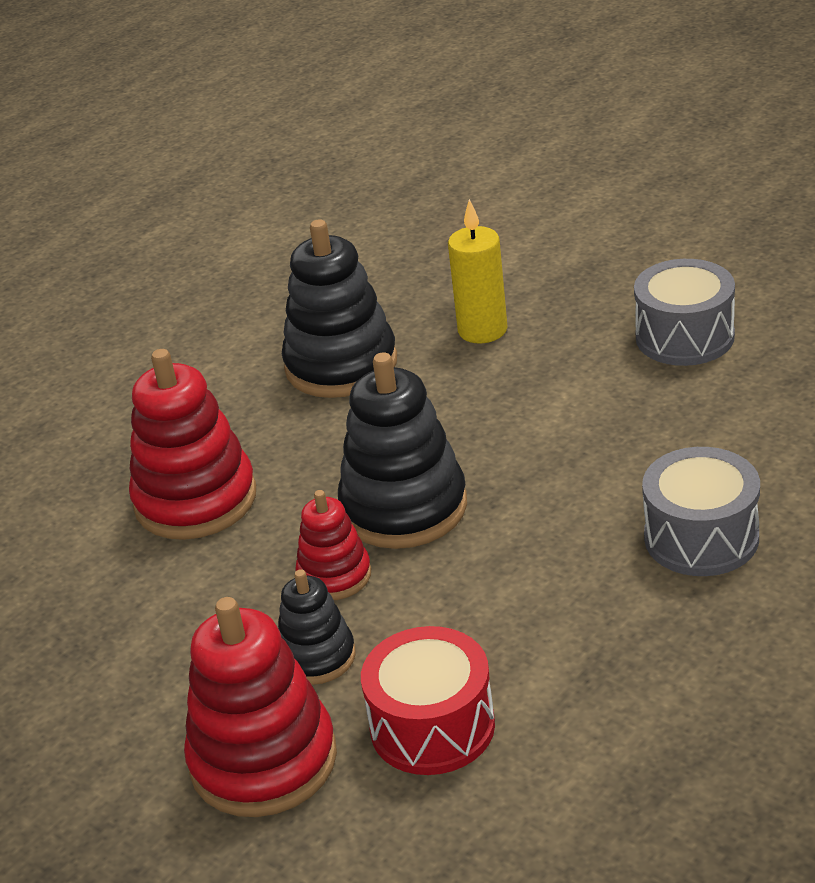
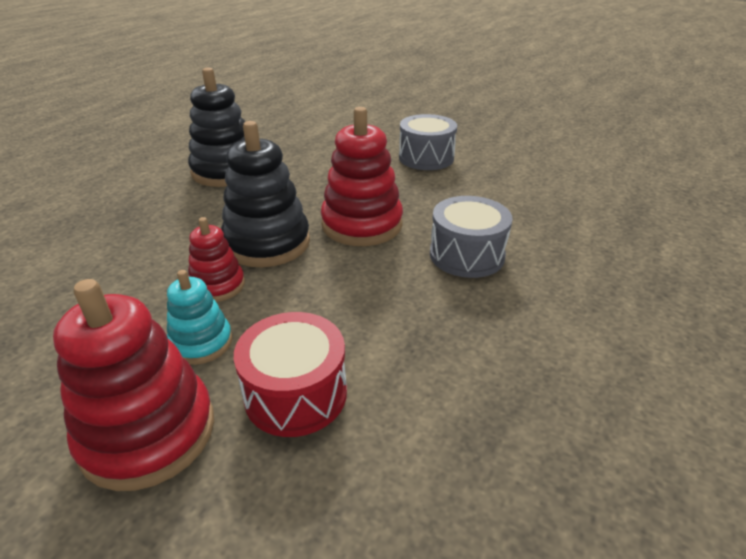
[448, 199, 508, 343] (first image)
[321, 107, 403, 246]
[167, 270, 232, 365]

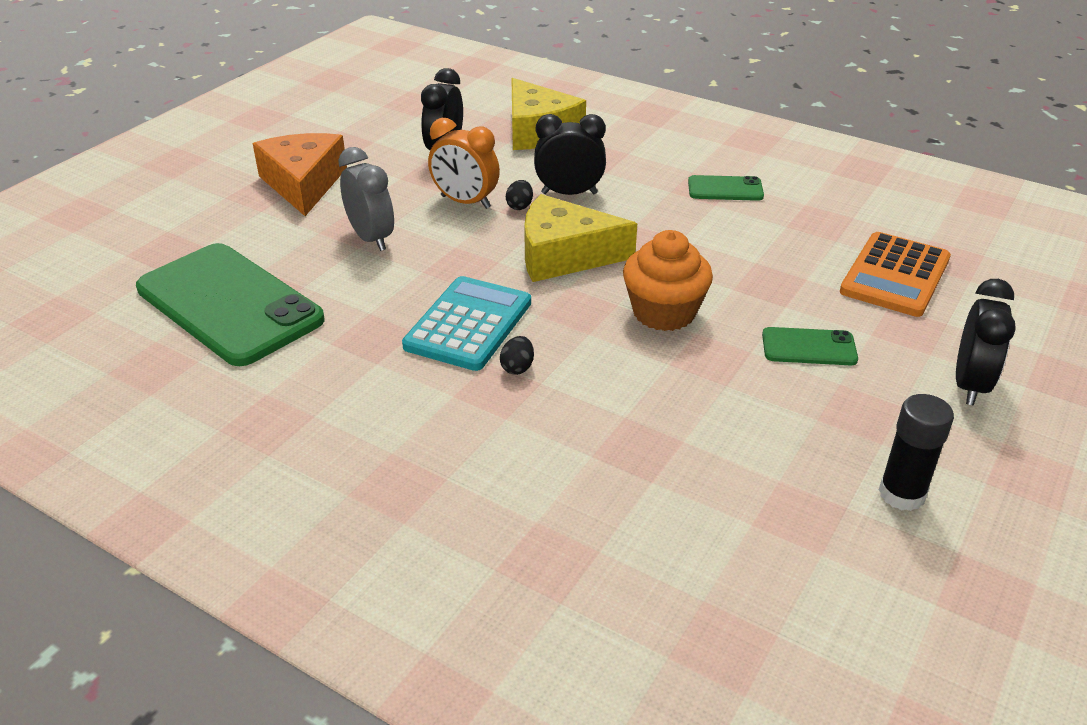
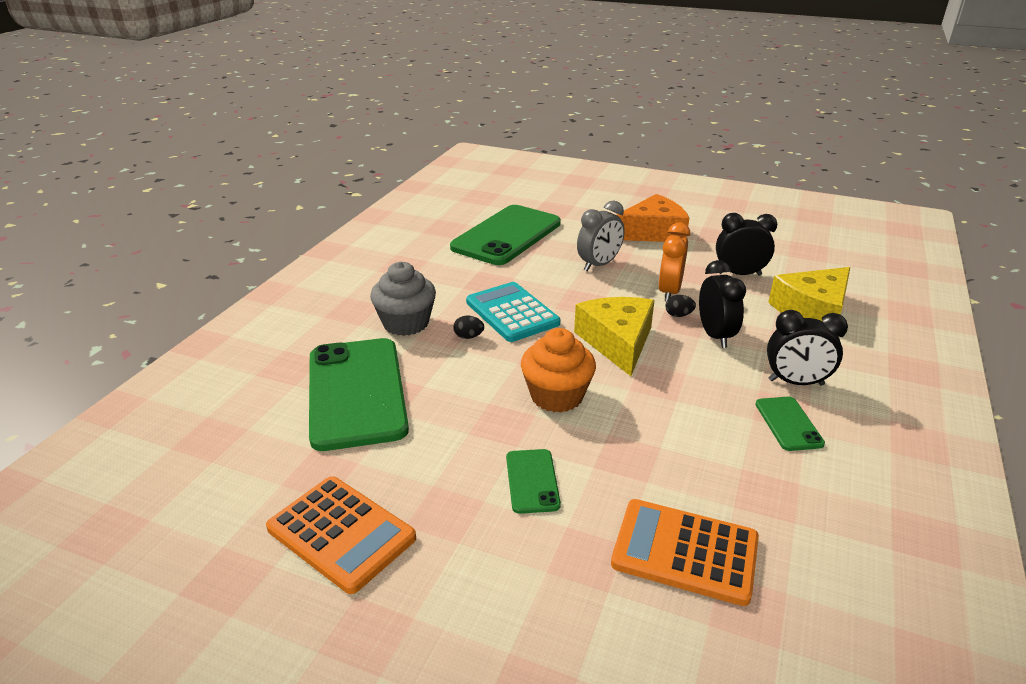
[466, 282, 560, 342]
[767, 310, 848, 386]
[266, 476, 416, 594]
[370, 262, 436, 336]
[309, 338, 409, 451]

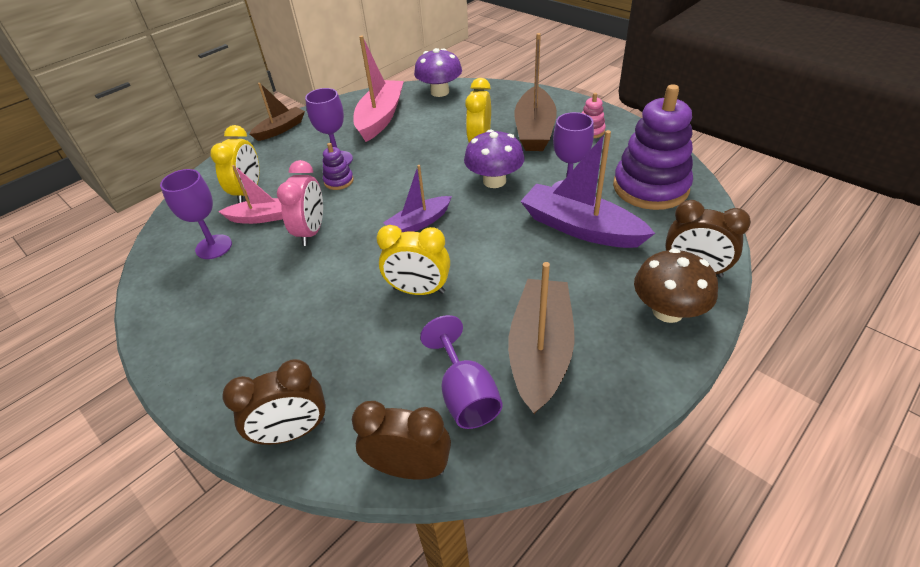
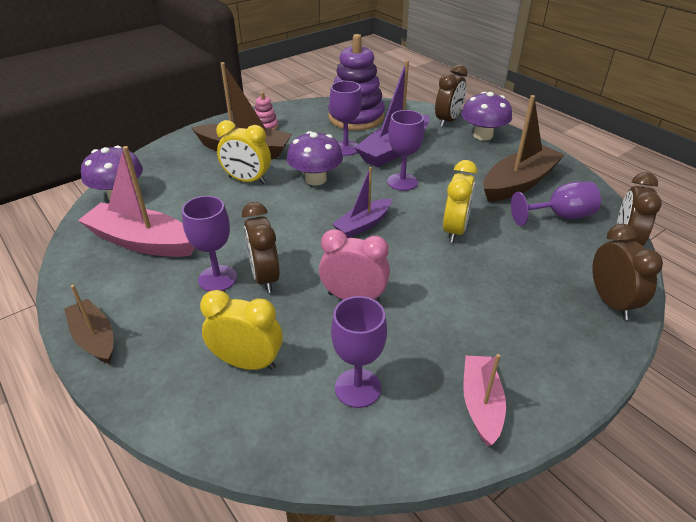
[242, 202, 280, 293]
[463, 354, 506, 446]
[332, 167, 392, 238]
[461, 92, 512, 141]
[483, 95, 565, 202]
[387, 110, 424, 191]

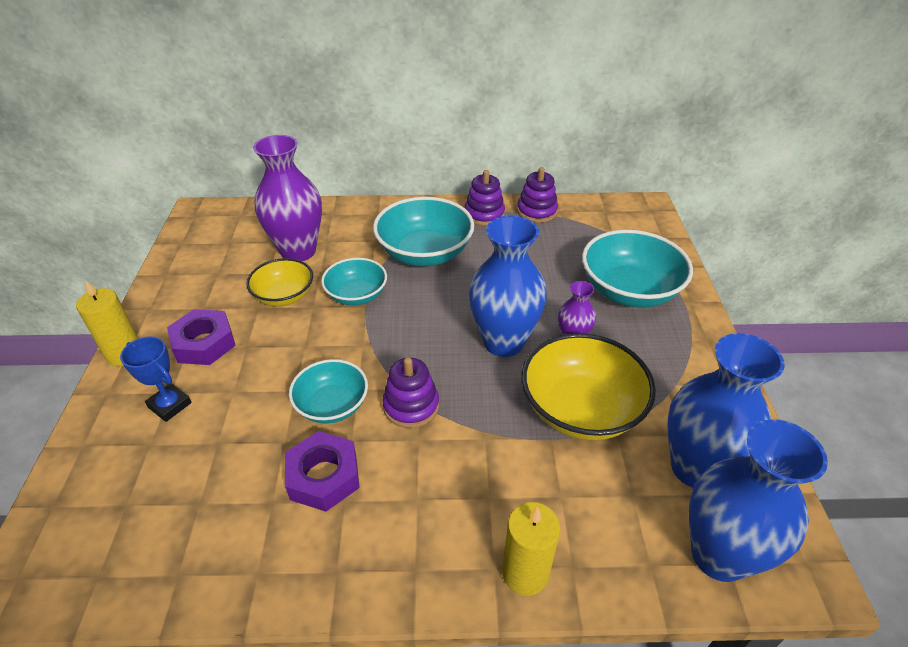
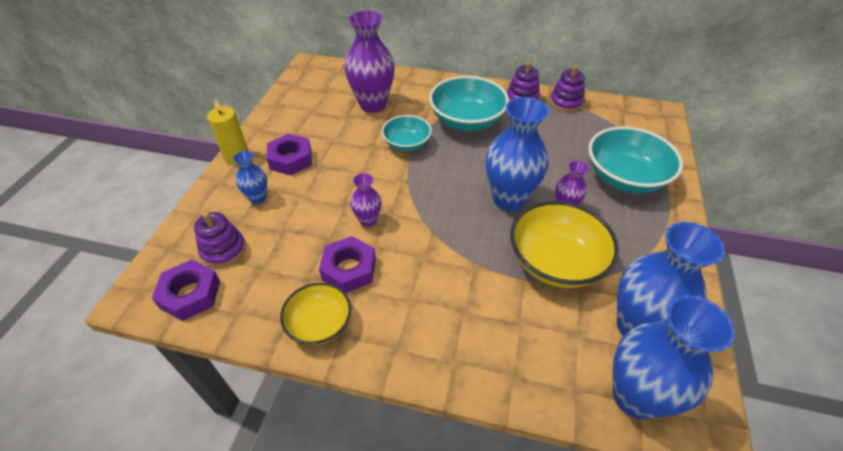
[280, 283, 351, 345]
[233, 151, 267, 204]
[194, 212, 246, 267]
[350, 173, 382, 227]
[502, 502, 560, 596] (first image)
[152, 259, 220, 321]

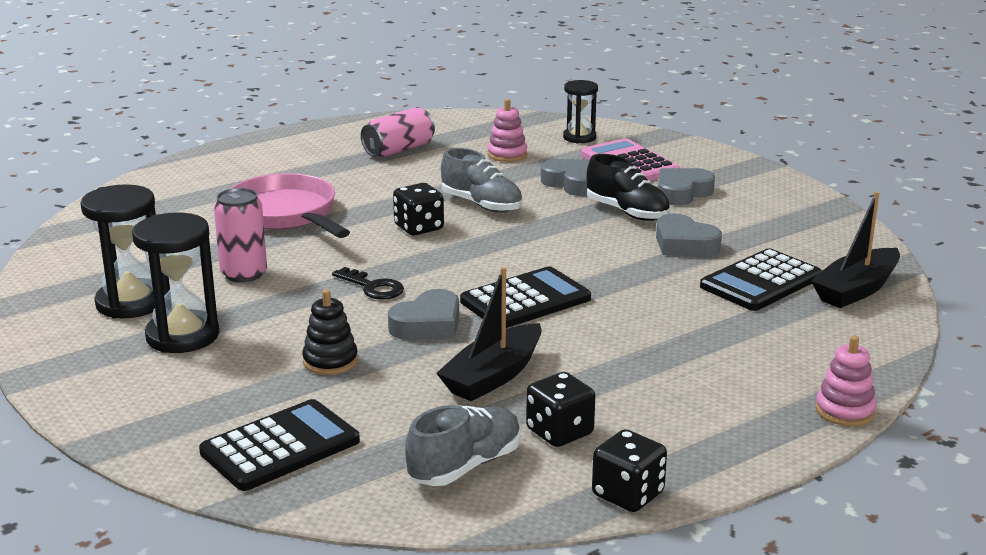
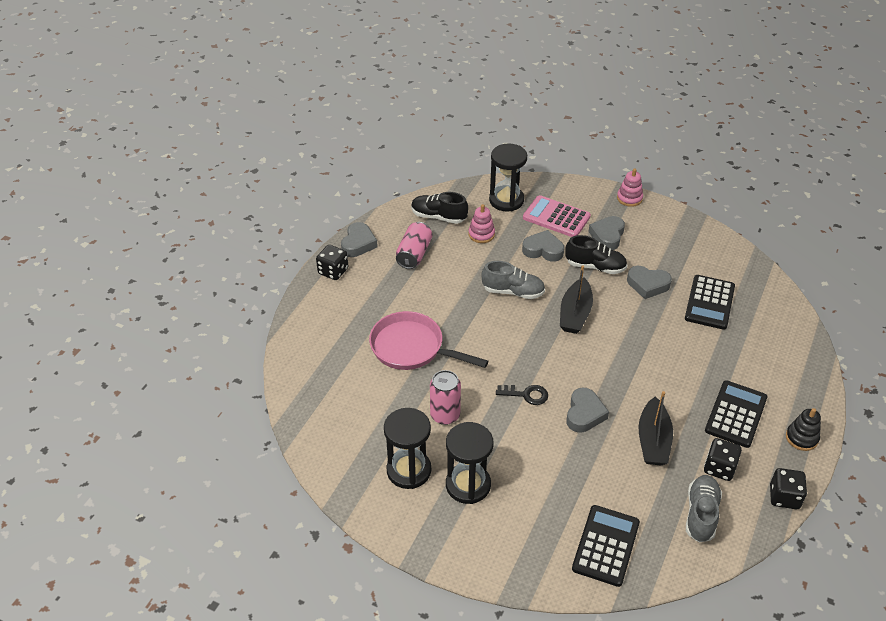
[489, 144, 527, 211]
[316, 245, 348, 280]
[560, 265, 593, 334]
[705, 380, 767, 448]
[786, 408, 821, 451]
[617, 168, 643, 207]
[411, 192, 468, 224]
[341, 222, 378, 257]

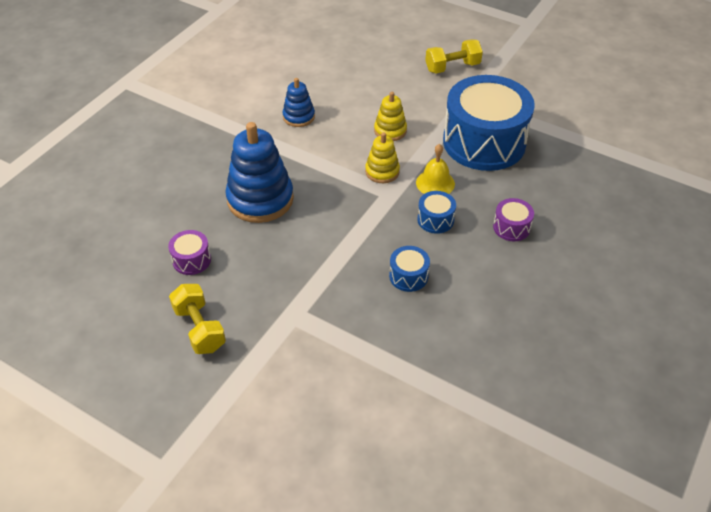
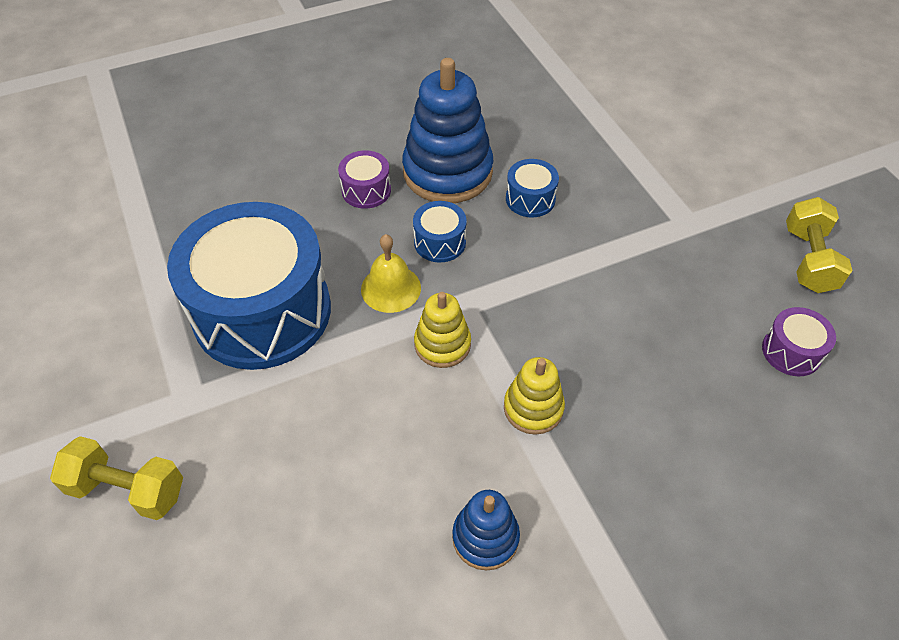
[504, 357, 565, 435]
[402, 58, 493, 203]

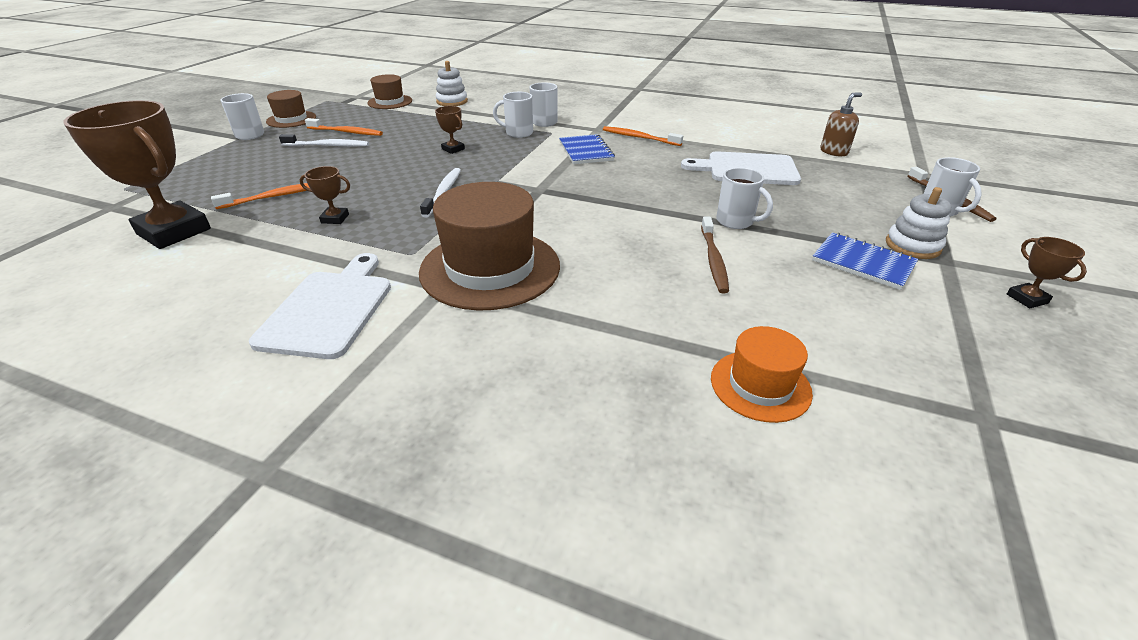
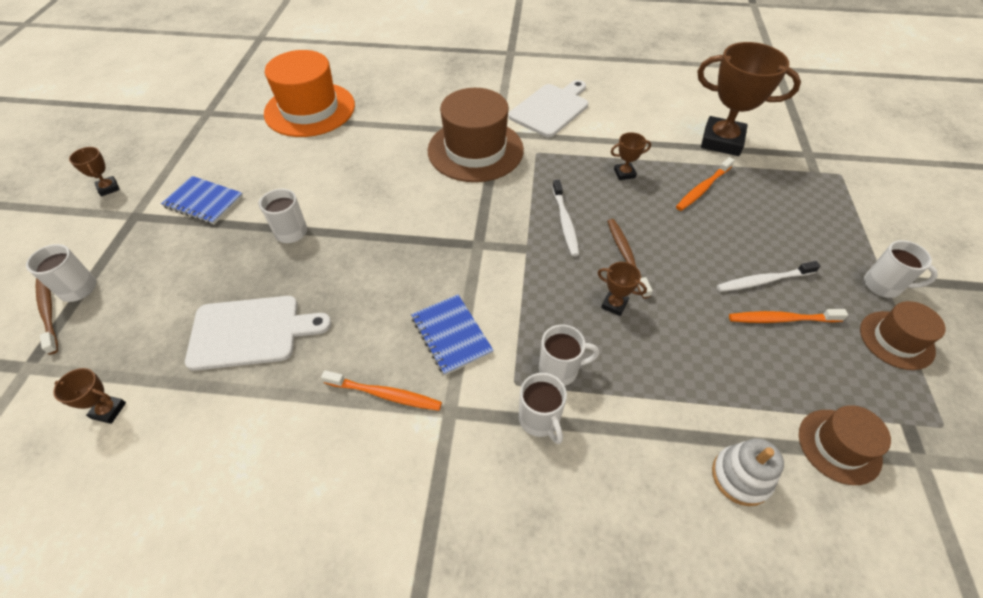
[53, 368, 126, 424]
[886, 187, 952, 259] (first image)
[607, 219, 653, 299]
[508, 80, 588, 137]
[264, 50, 355, 137]

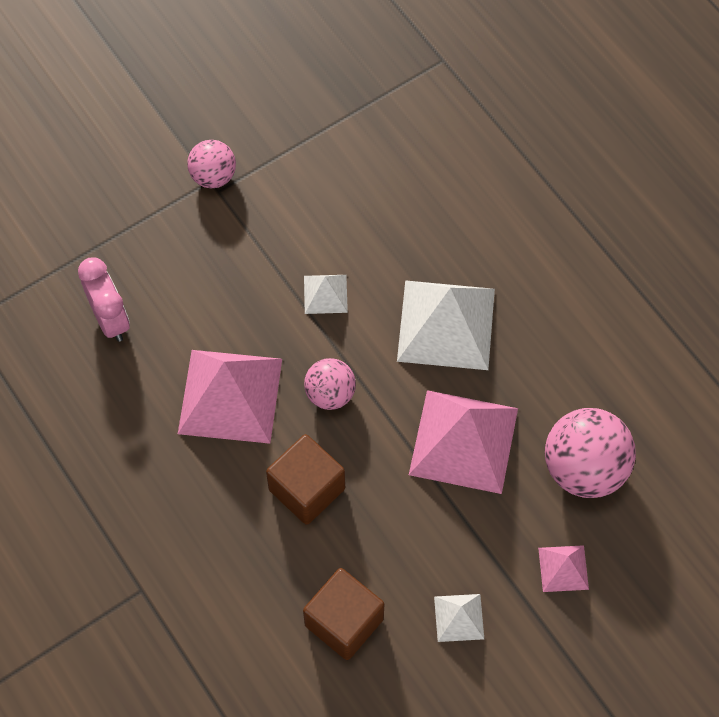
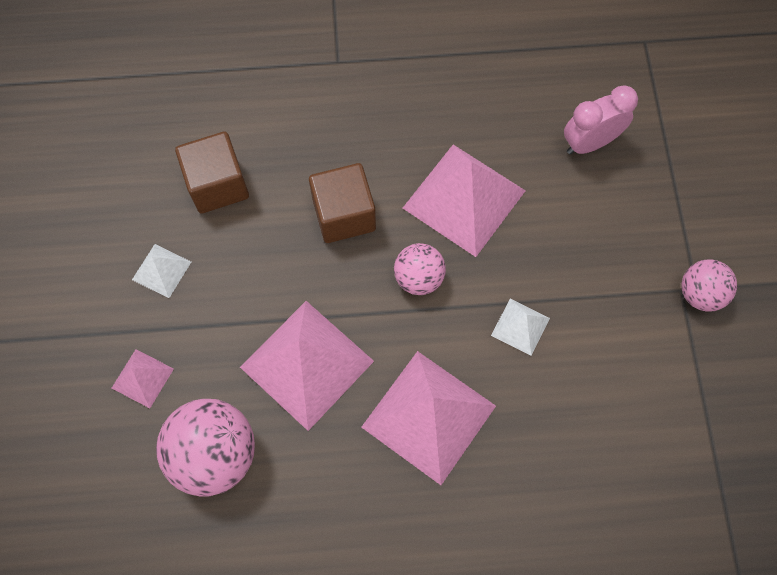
[564, 85, 638, 154]
[361, 351, 496, 485]

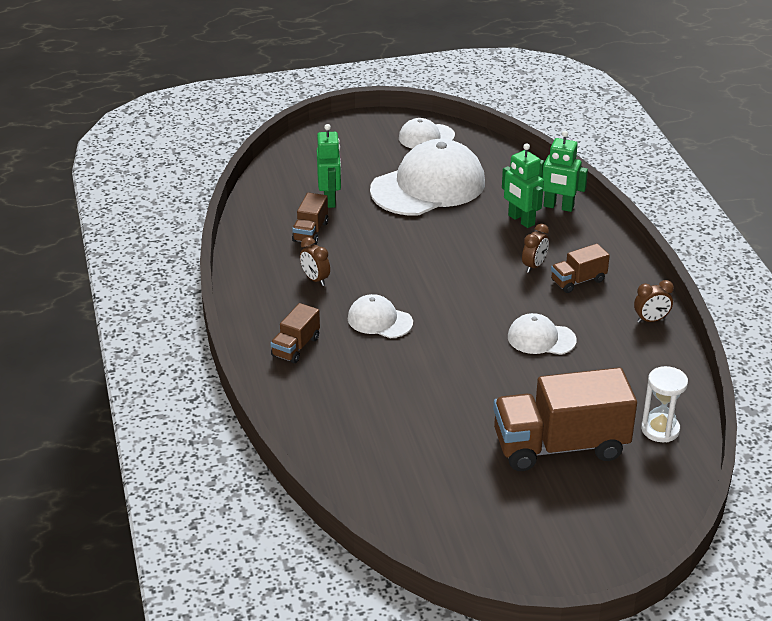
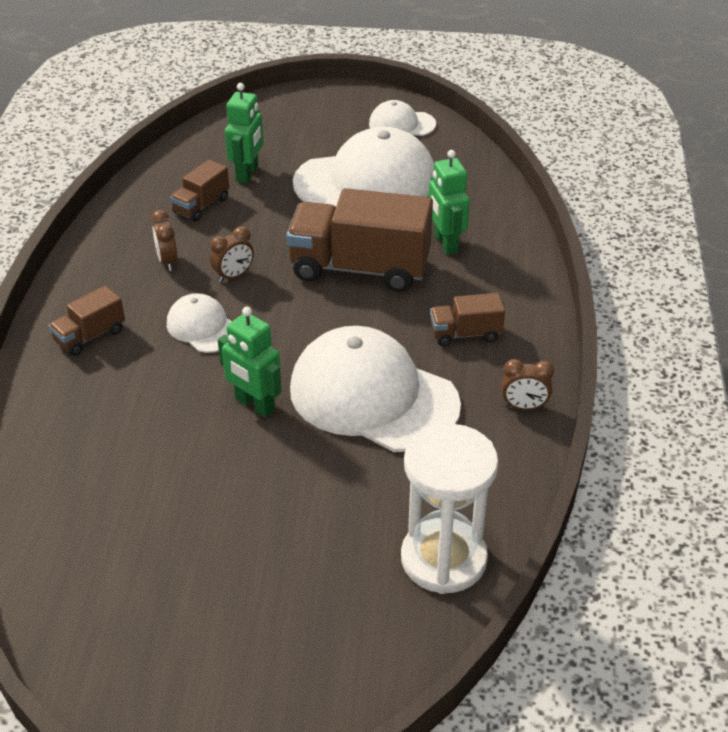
[218, 307, 282, 417]
[210, 226, 254, 283]
[290, 326, 461, 452]
[401, 424, 498, 594]
[286, 188, 433, 292]

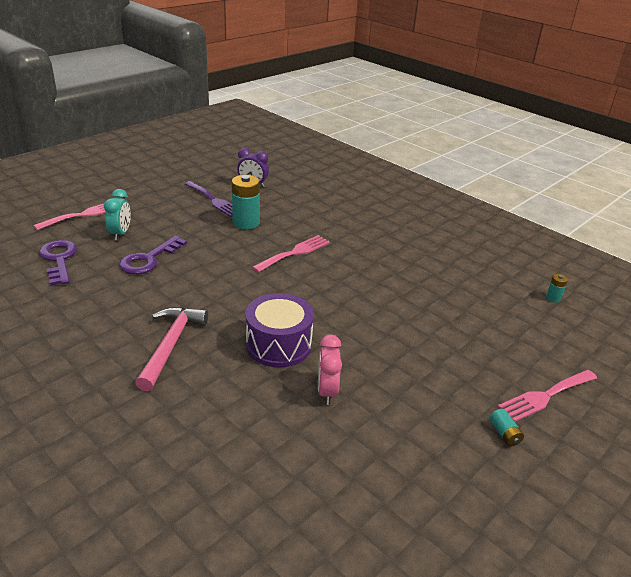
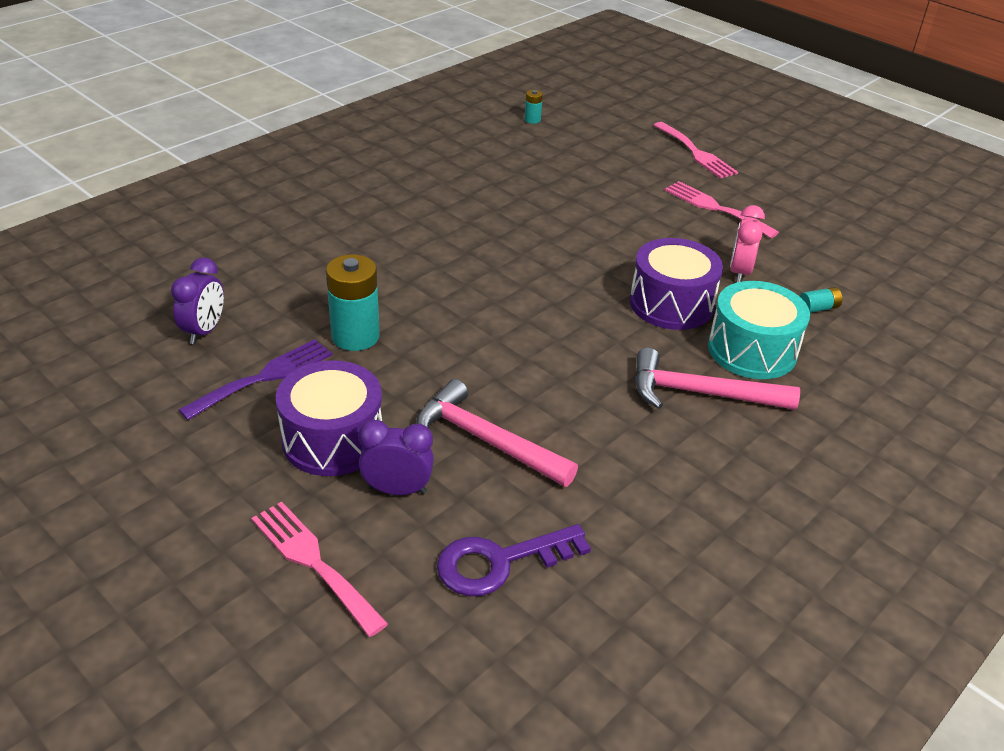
[358, 420, 434, 495]
[665, 181, 779, 238]
[416, 379, 578, 487]
[730, 205, 765, 282]
[799, 287, 842, 313]
[708, 281, 810, 379]
[276, 360, 382, 476]

